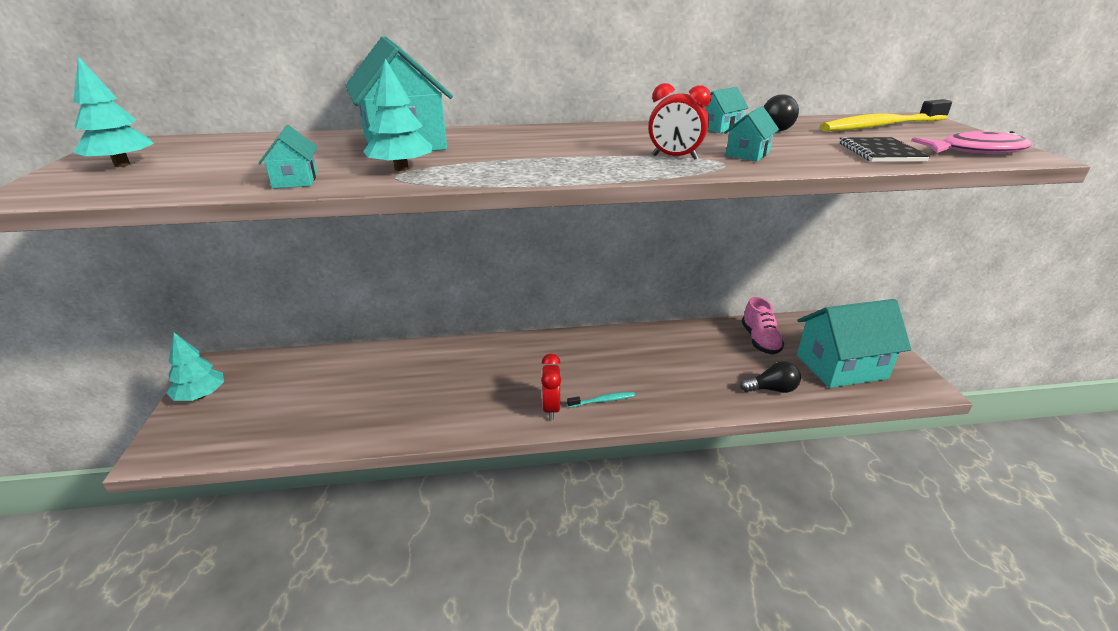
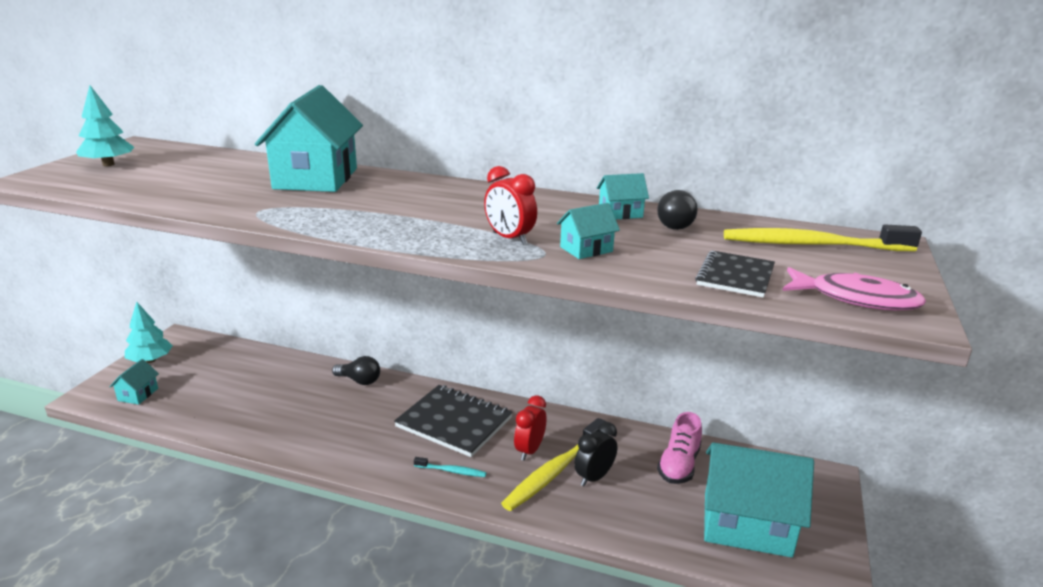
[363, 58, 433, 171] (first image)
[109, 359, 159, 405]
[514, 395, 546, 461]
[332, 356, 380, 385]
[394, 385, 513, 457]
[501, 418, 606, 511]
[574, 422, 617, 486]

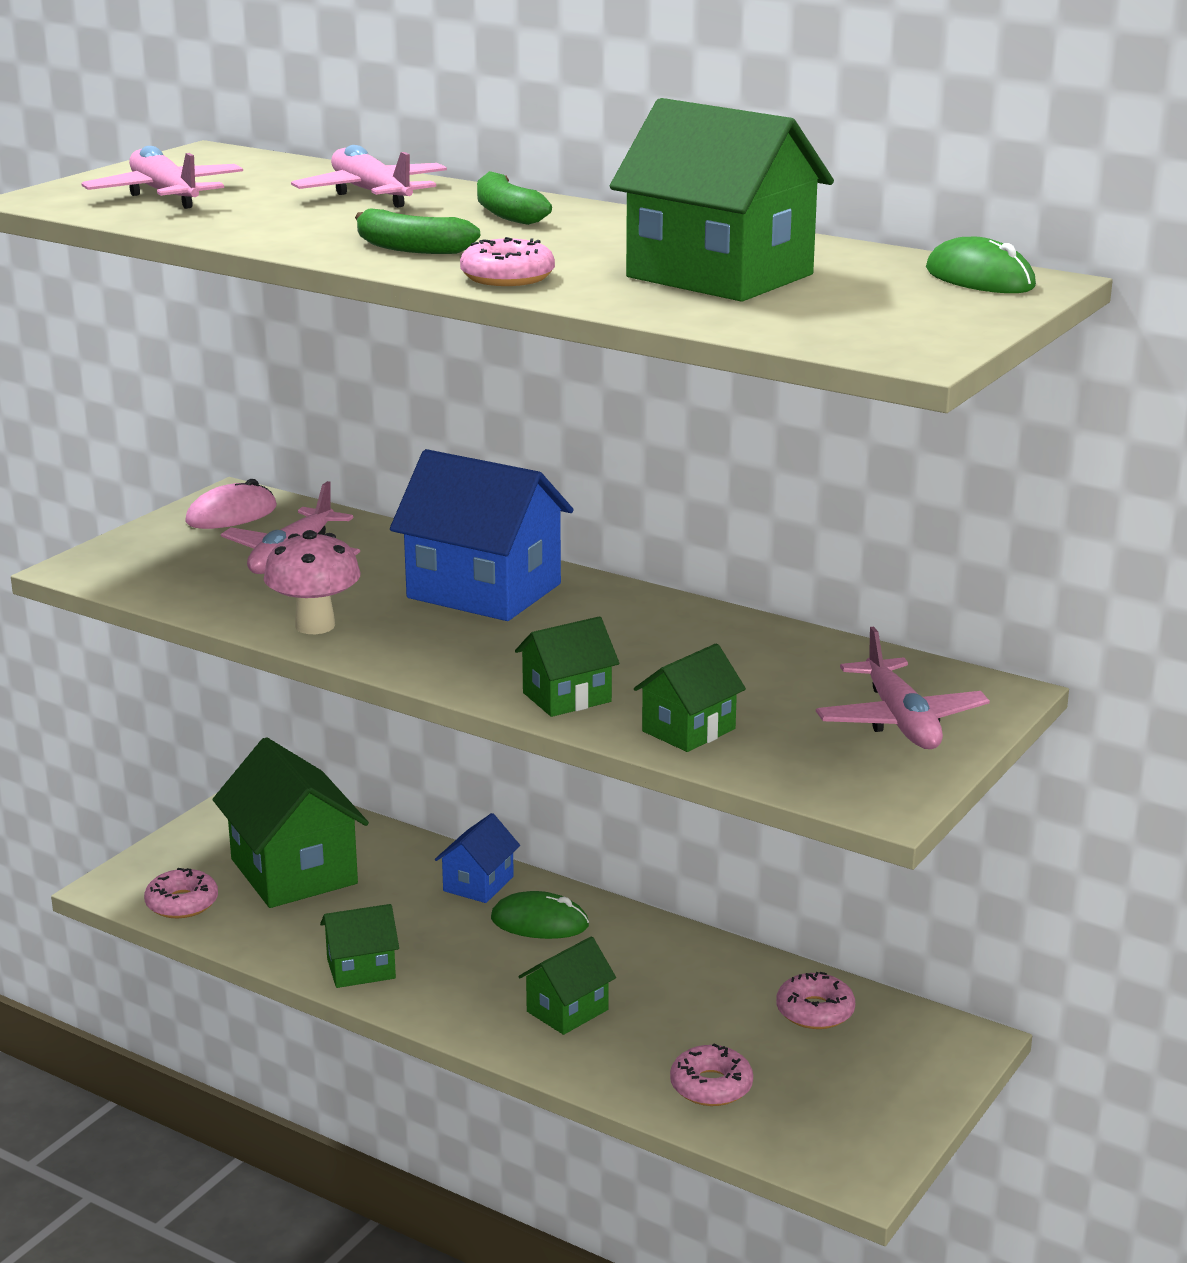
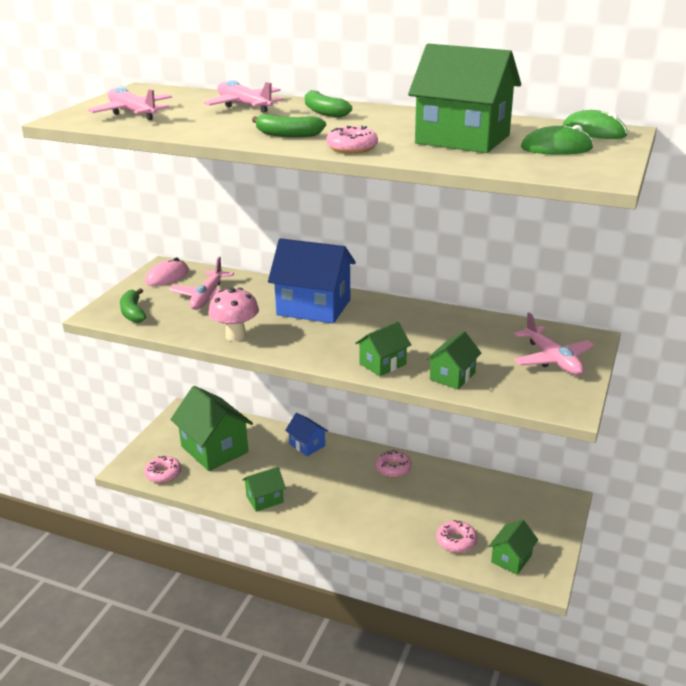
[285, 413, 328, 456]
[521, 125, 593, 155]
[488, 519, 538, 575]
[375, 450, 412, 478]
[120, 288, 146, 323]

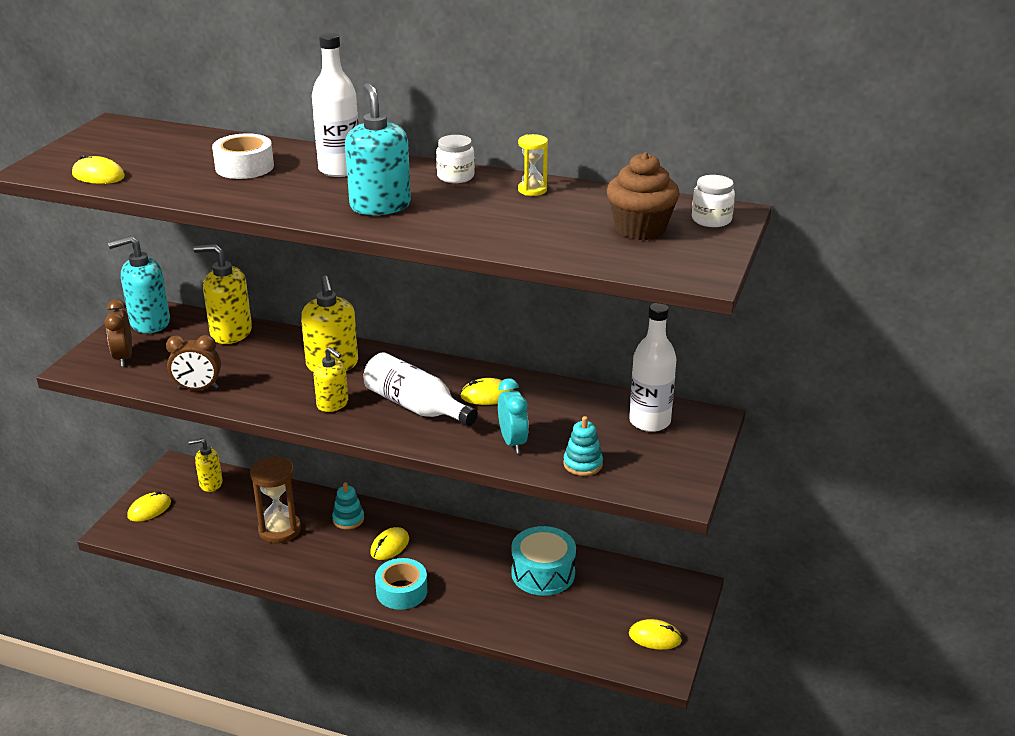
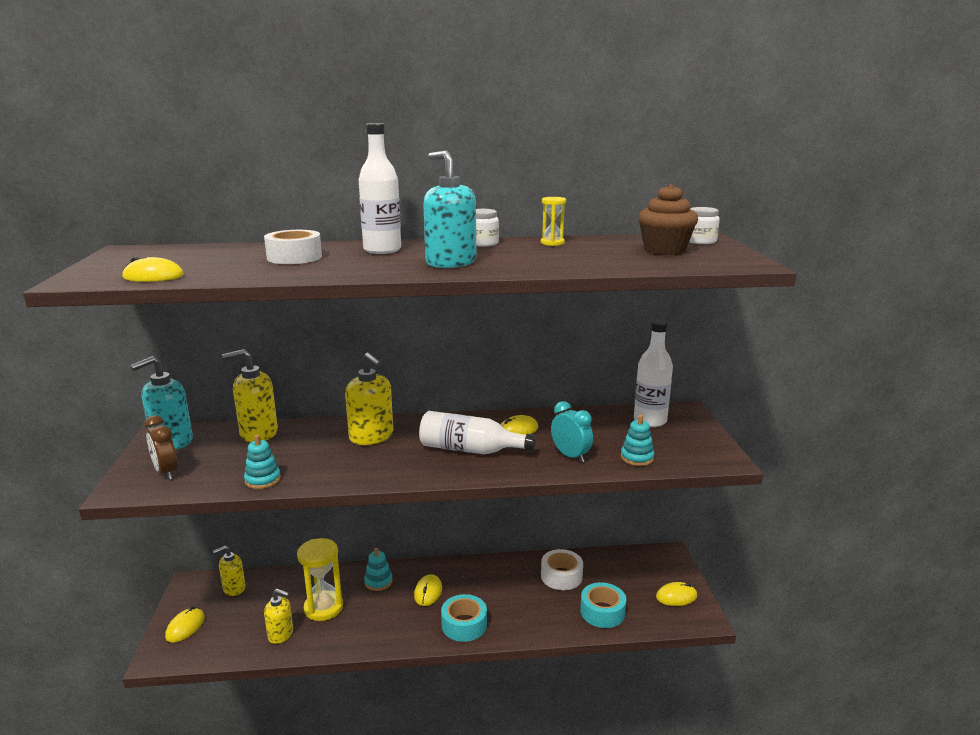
[244, 435, 281, 489]
[264, 589, 293, 644]
[297, 538, 343, 621]
[541, 549, 583, 590]
[580, 582, 627, 628]

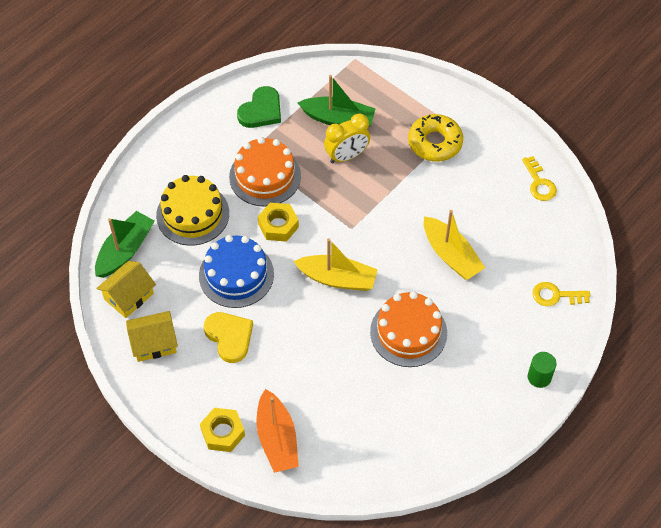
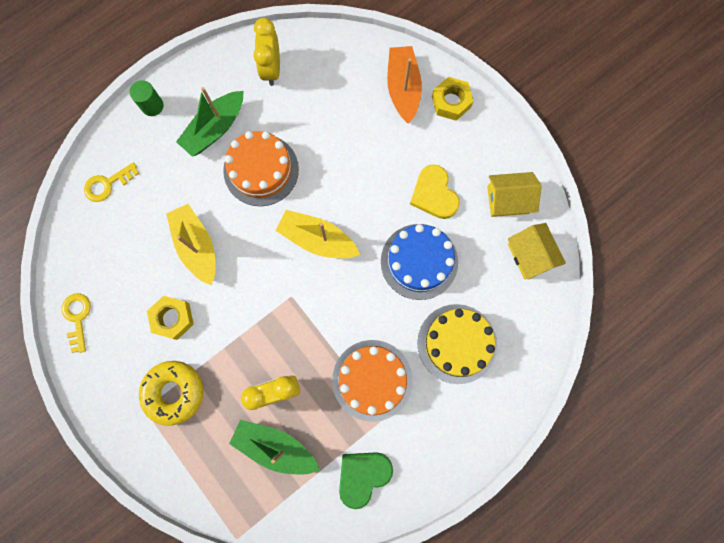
[147, 296, 194, 340]
[176, 87, 244, 157]
[508, 223, 566, 280]
[84, 162, 139, 202]
[253, 18, 280, 86]

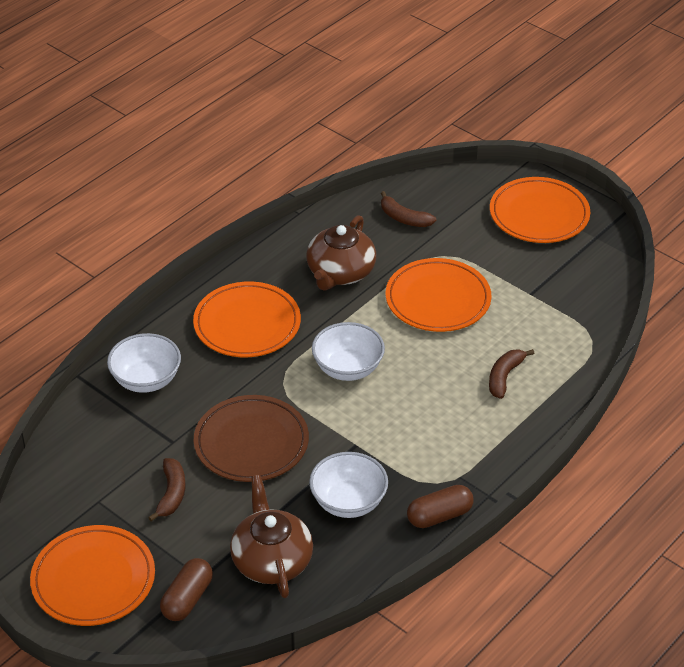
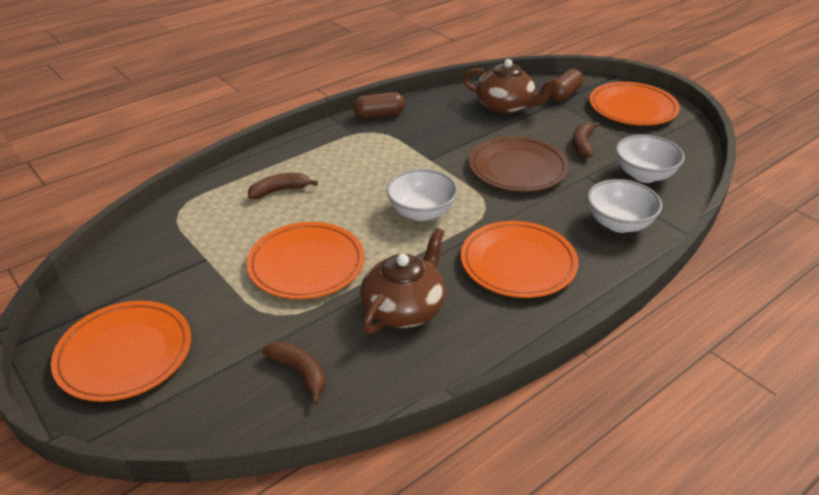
[248, 173, 318, 199]
[616, 135, 685, 183]
[463, 59, 559, 114]

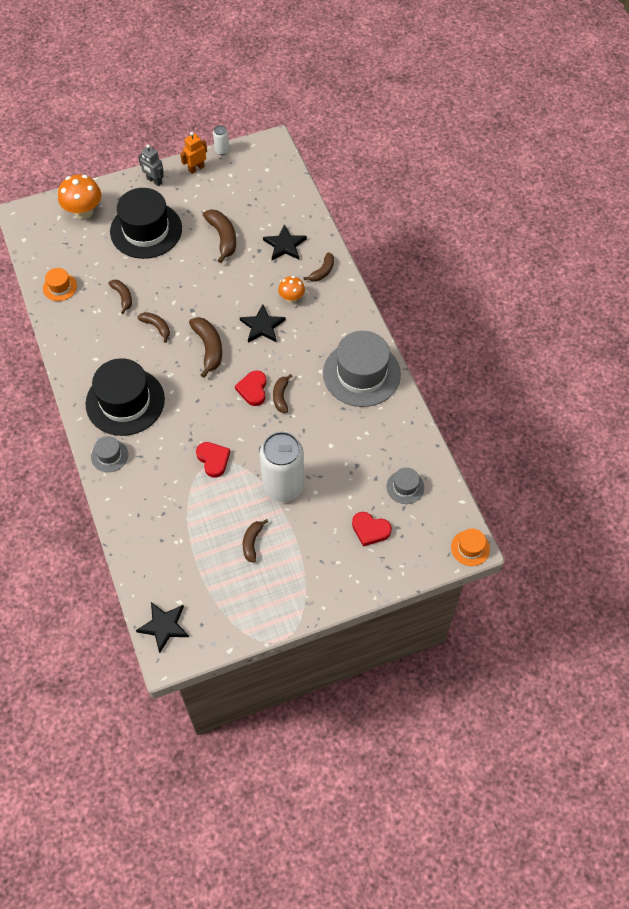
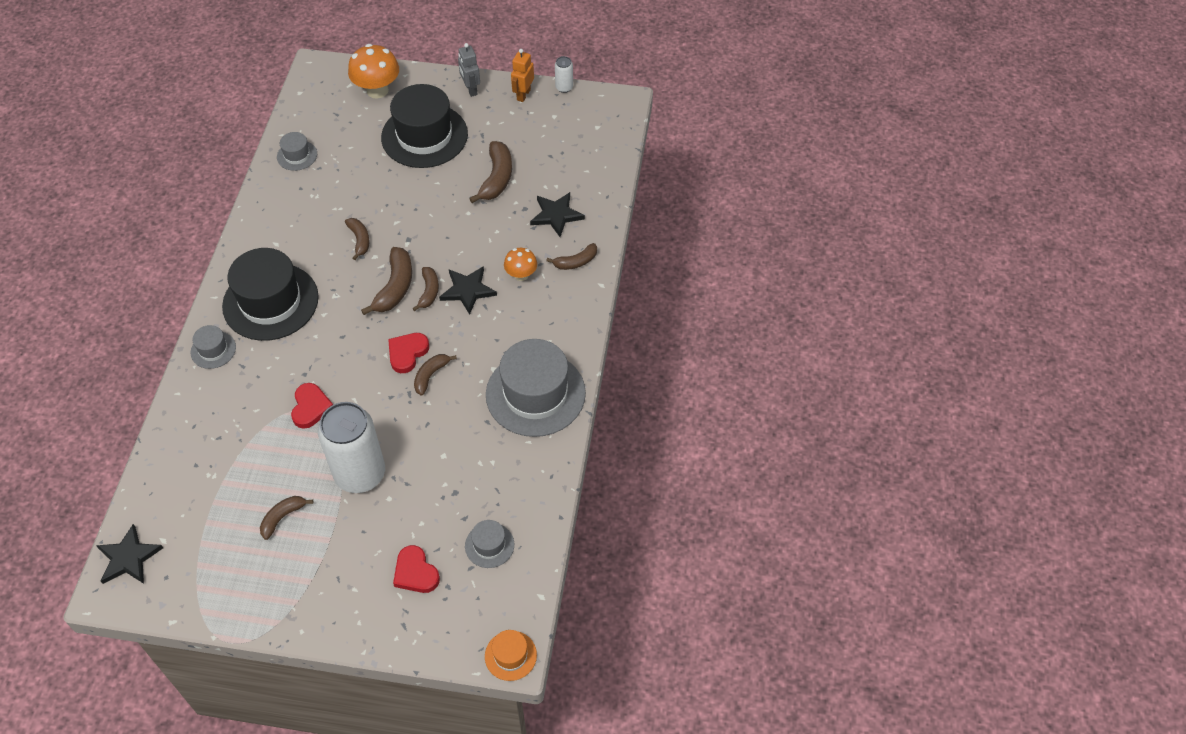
[511, 49, 534, 102]
[277, 132, 317, 171]
[412, 267, 439, 311]

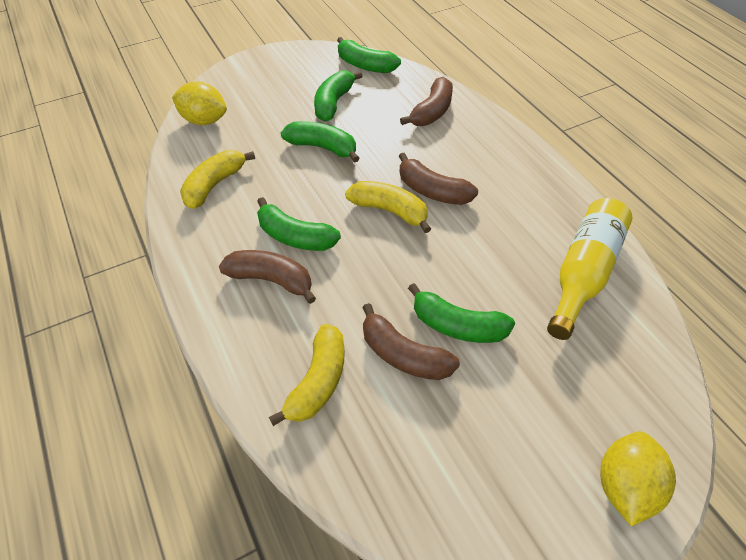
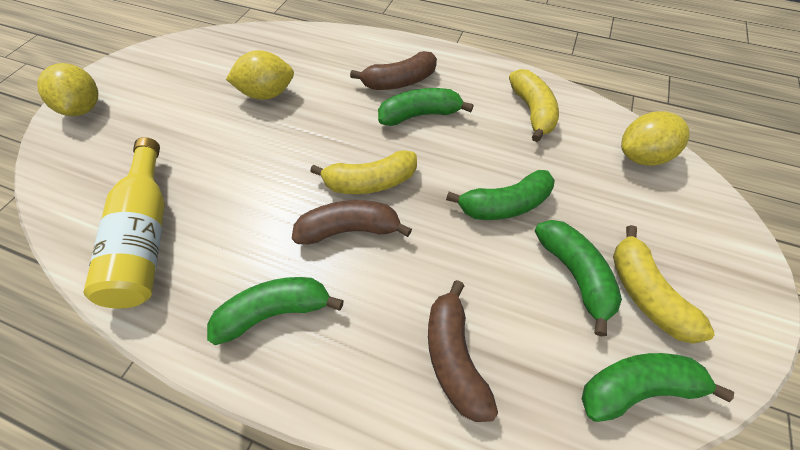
[207, 277, 344, 345]
[226, 50, 294, 100]
[613, 225, 714, 344]

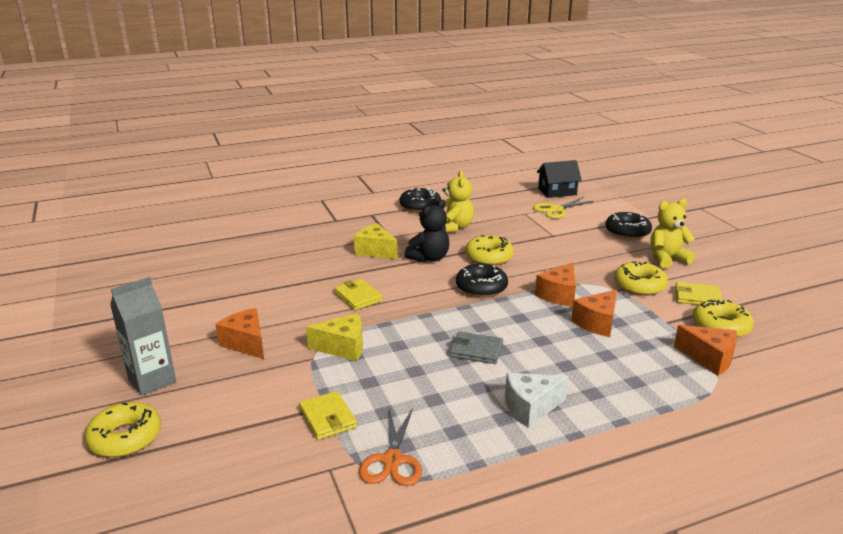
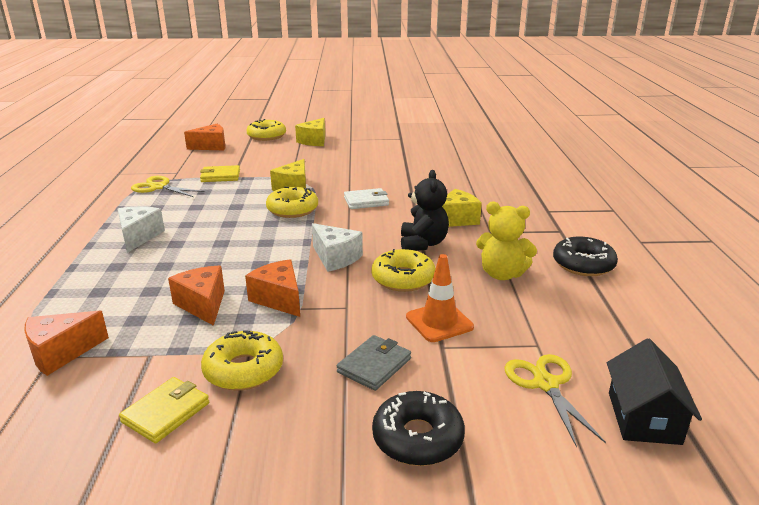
[650, 198, 695, 268] (first image)
[401, 170, 449, 251]
[312, 223, 363, 272]
[295, 118, 325, 146]
[344, 188, 389, 209]
[266, 187, 318, 218]
[184, 124, 225, 150]
[336, 335, 411, 391]
[131, 176, 205, 197]
[406, 254, 474, 342]

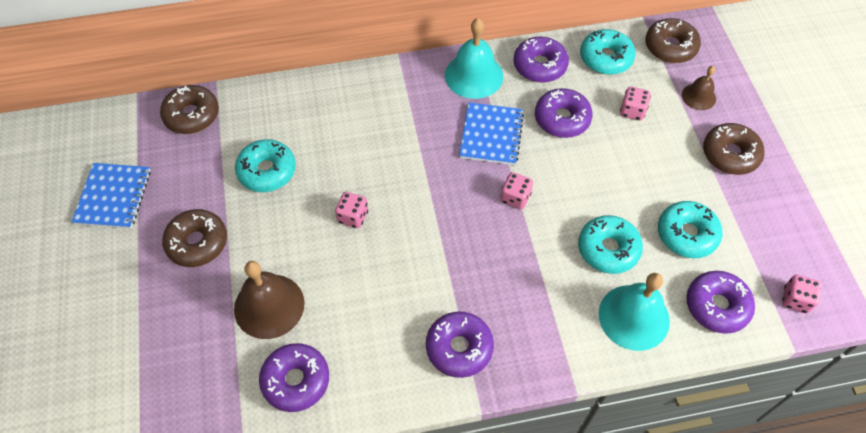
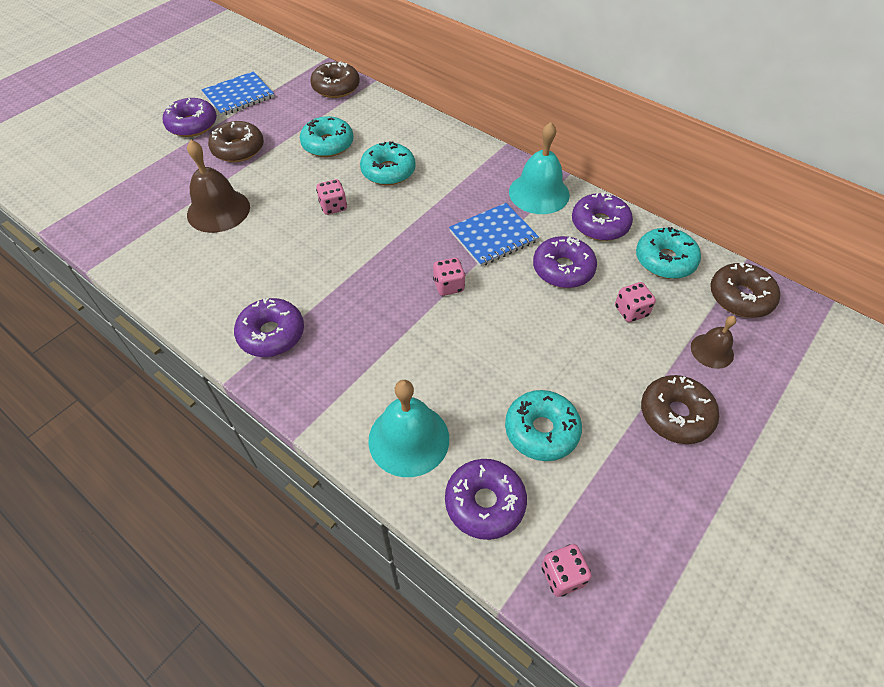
[360, 141, 416, 185]
[163, 98, 217, 137]

